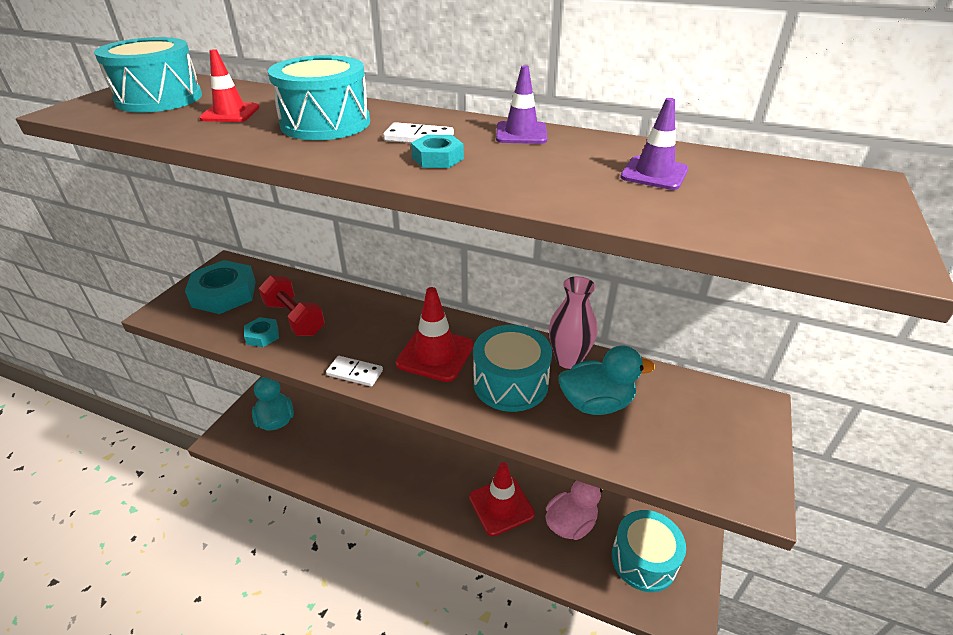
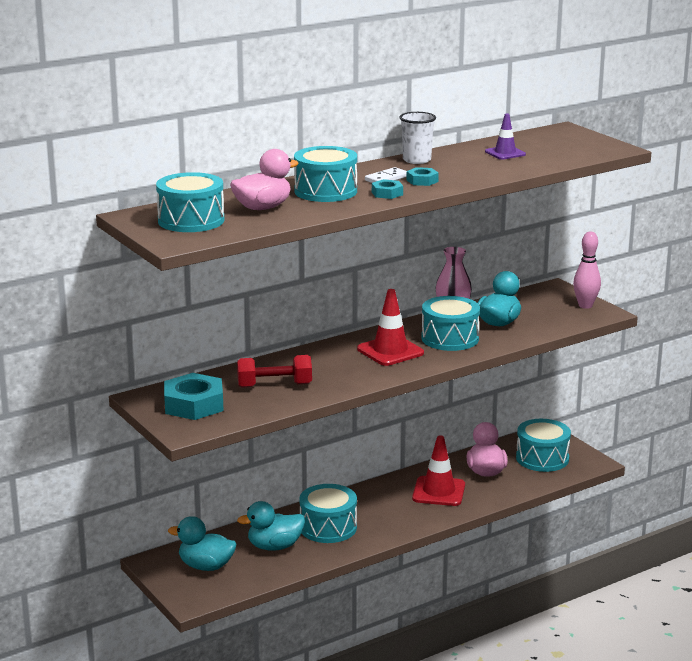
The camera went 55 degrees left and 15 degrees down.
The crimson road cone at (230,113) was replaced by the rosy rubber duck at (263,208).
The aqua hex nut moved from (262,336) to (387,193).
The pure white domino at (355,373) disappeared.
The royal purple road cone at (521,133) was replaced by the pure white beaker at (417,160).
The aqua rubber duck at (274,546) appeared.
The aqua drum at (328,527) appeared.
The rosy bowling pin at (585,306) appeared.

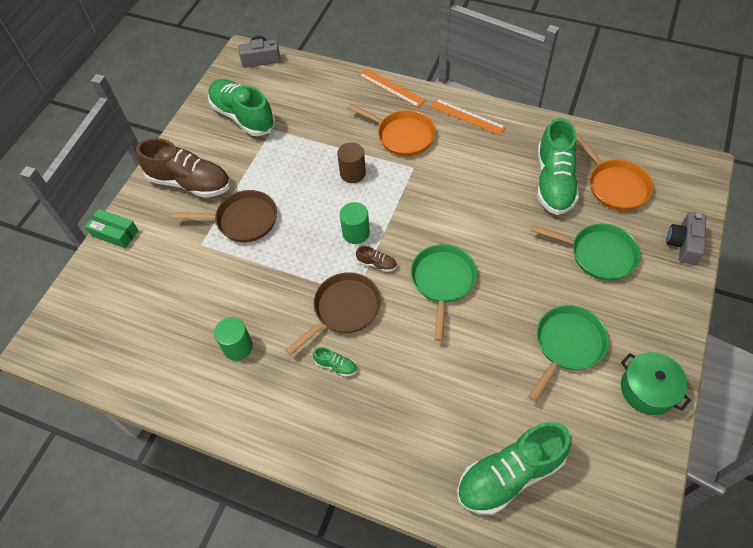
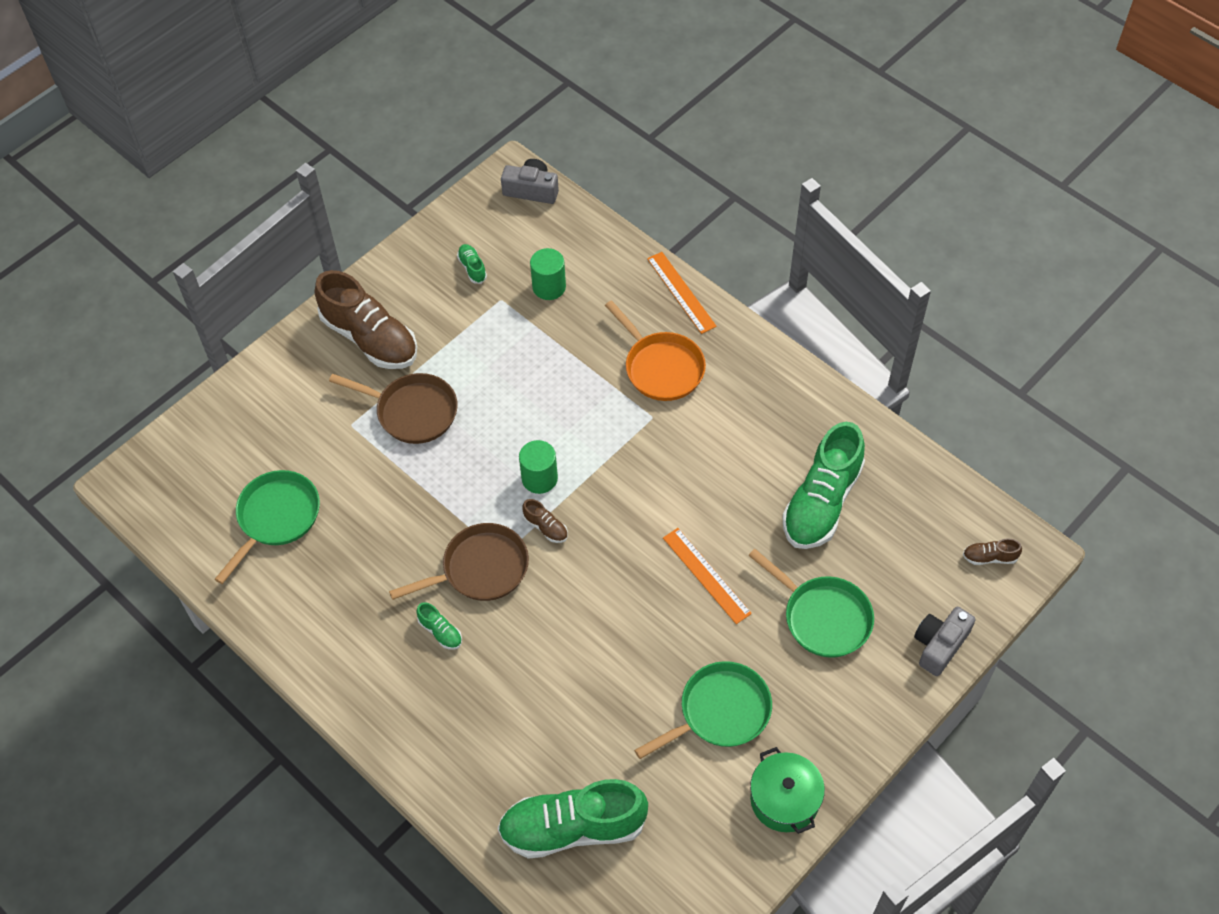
The camera went 20 degrees right and 0 degrees up.
The emerald package at (115,233) disappeared.
The emerald sneaker at (243,116) changed to 0.41 times the size.
The emerald solid cylinder moved from (238,347) to (549,287).
The dark brown solid cylinder at (353,173) disappeared.
The emerald pan moved from (442,282) to (276,518).
The orange-coloured straightedge moved from (467,116) to (706,575).
The orange-coloured pan at (615,185) disappeared.
The dark brown sneaker at (989,557) appeared.

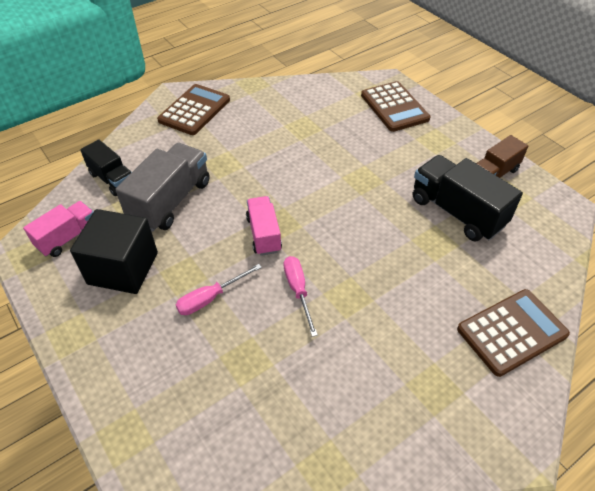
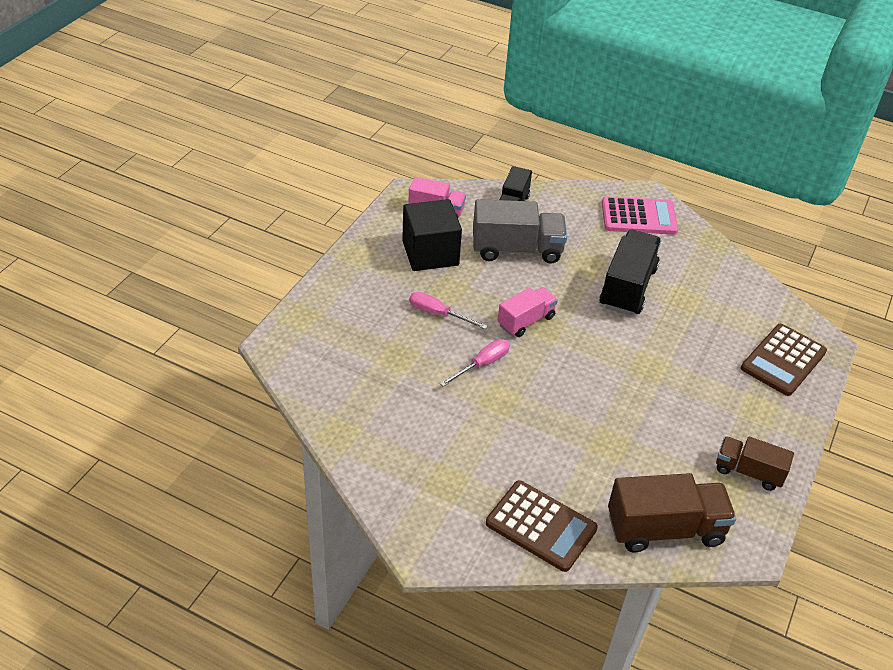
The camera went 60 degrees right and 5 degrees down.
The dark brown adding machine at (194,110) became the rosy adding machine at (638,217).
The jet-black truck moved from (457,212) to (627,287).
The dark brown truck at (665,529) appeared.

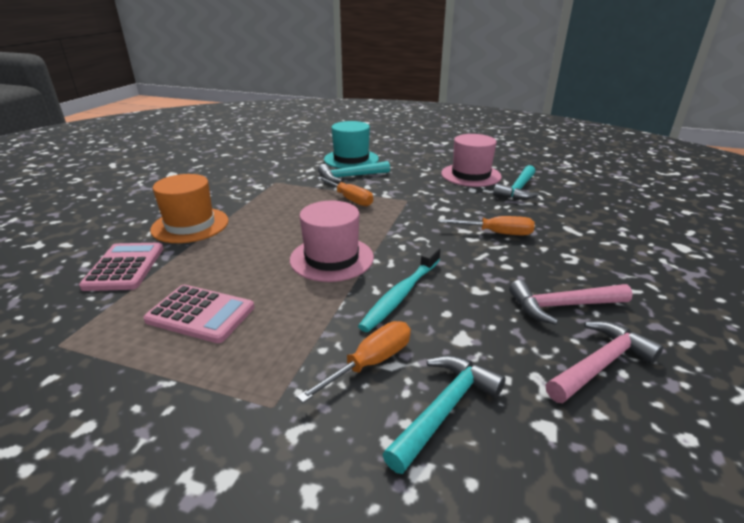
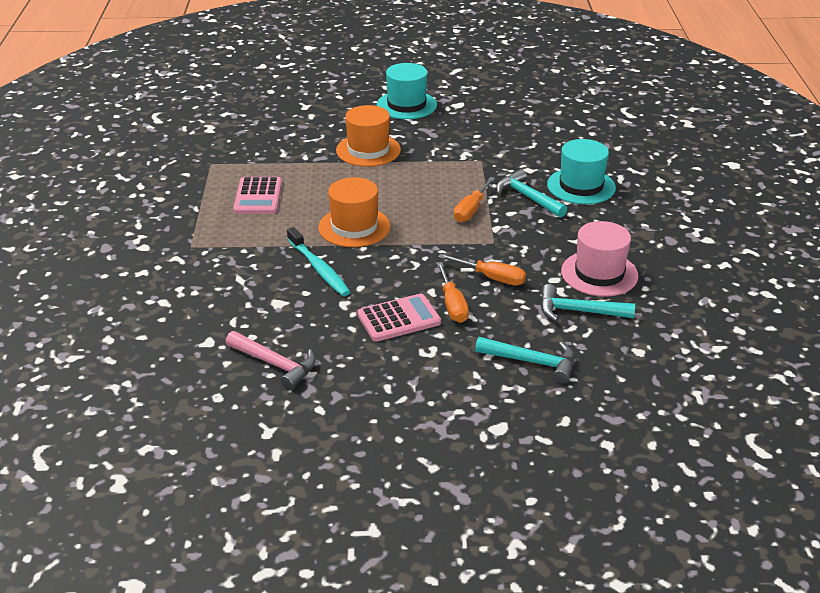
The camera went 70 degrees right and 5 degrees up.
The rosy adding machine moved from (124,267) to (399,319).
The rosy top hat at (332,258) became the orange-coloured top hat at (354,227).
The orange-coloured hand screwdriver moved from (371,362) to (492,278).
The aqua toothbrush at (401,295) turned 135 degrees counterclockwise.
The aqua claw hammer moved from (445,409) to (532,362).
The rosy claw hammer at (562,306) disappeared.
The aqua top hat at (406,105) appeared.

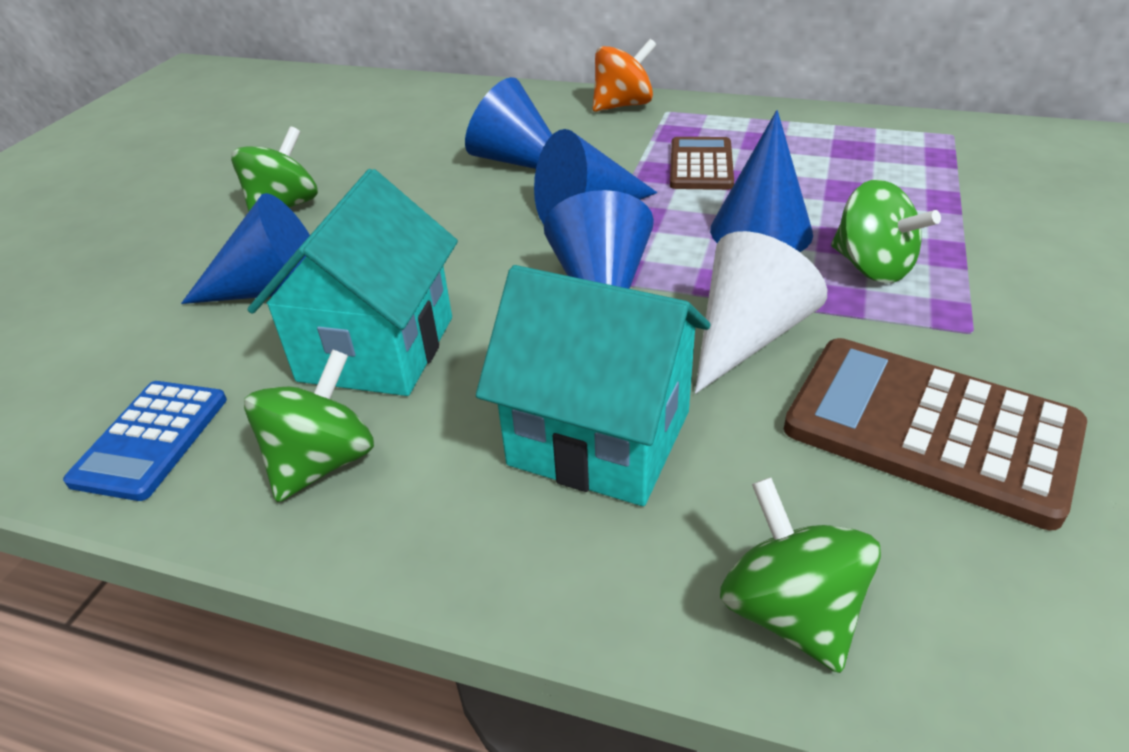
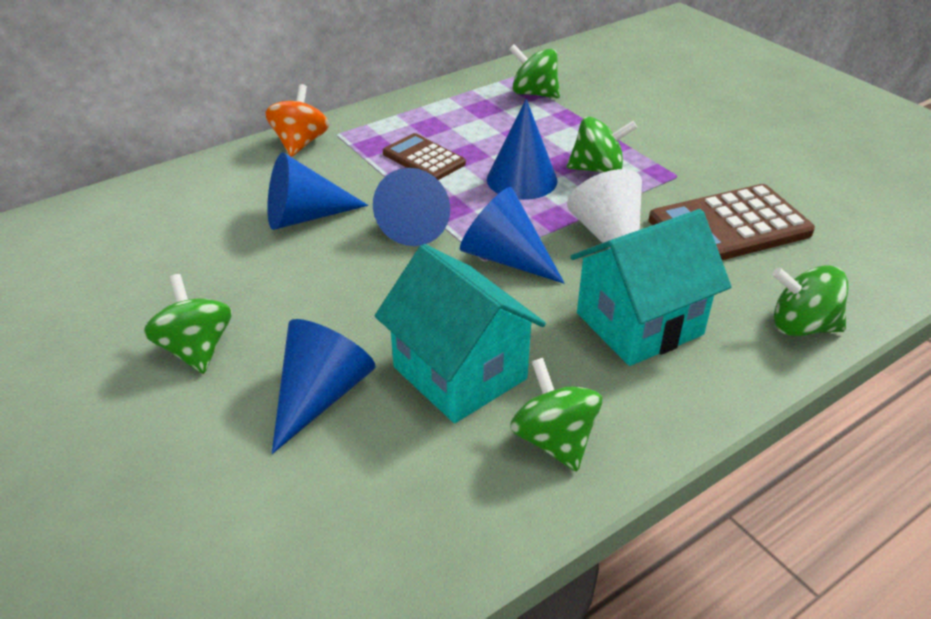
The camera went 55 degrees left and 0 degrees up.
The blue adding machine at (151,440) disappeared.
The emerald spinning top at (534,93) appeared.

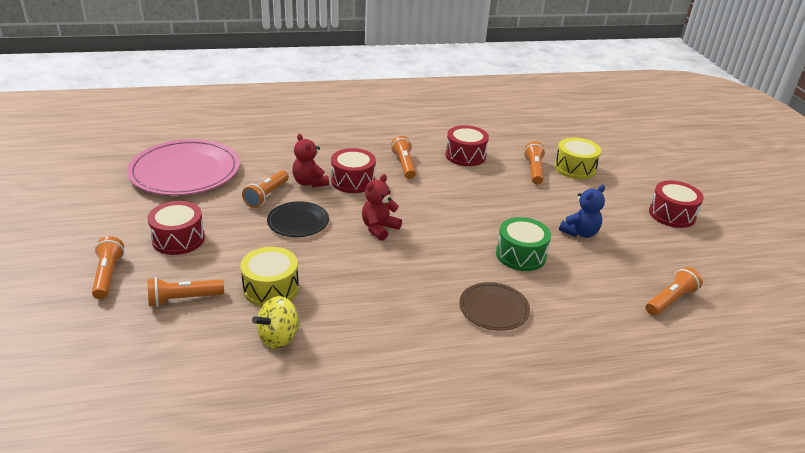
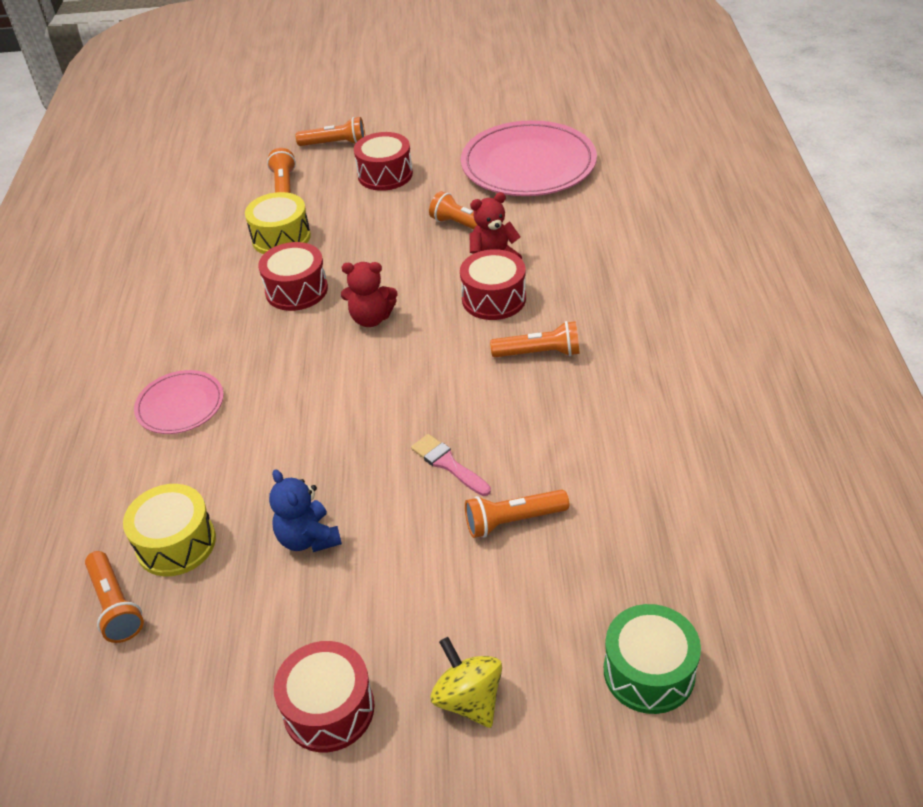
The camera went 105 degrees right and 10 degrees up.
The bright yellow spinning top moved from (278,337) to (468,699).
The jet-black plate at (298,222) disappeared.
The crimson stuffed bear at (379,228) turned 135 degrees clockwise.
The crimson drum moved from (465,156) to (296,290).
The dark brown plate at (494,309) became the rosy plate at (180,405).
The emerald drum moved from (520,255) to (649,672).
The orange-coloured torch at (534,170) turned 150 degrees clockwise.
The bright yellow drum moved from (575,168) to (176,543).
The rosy paintbrush at (448,464) appeared.

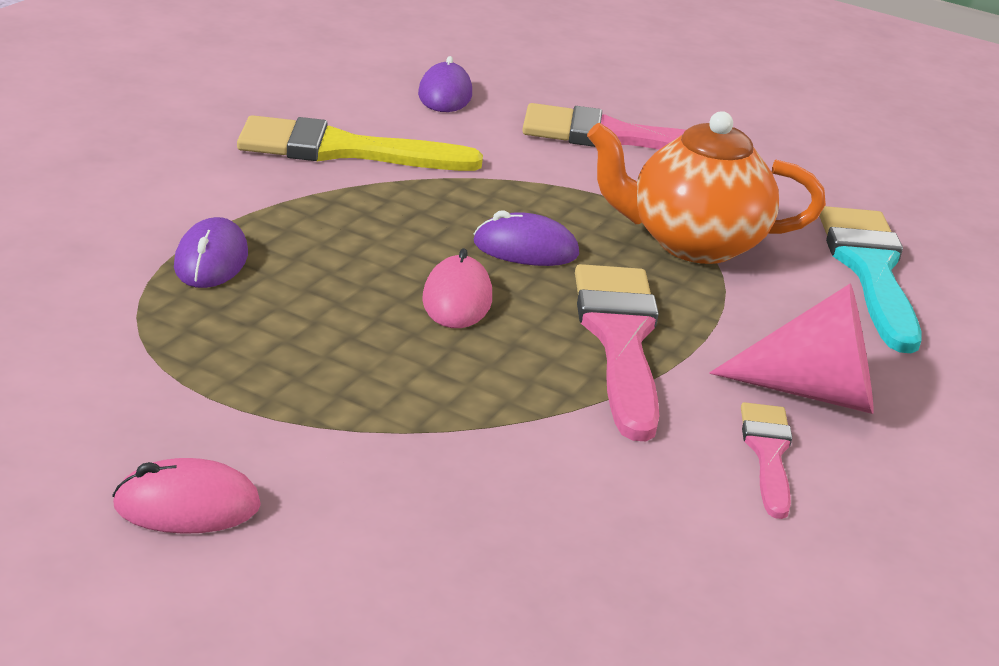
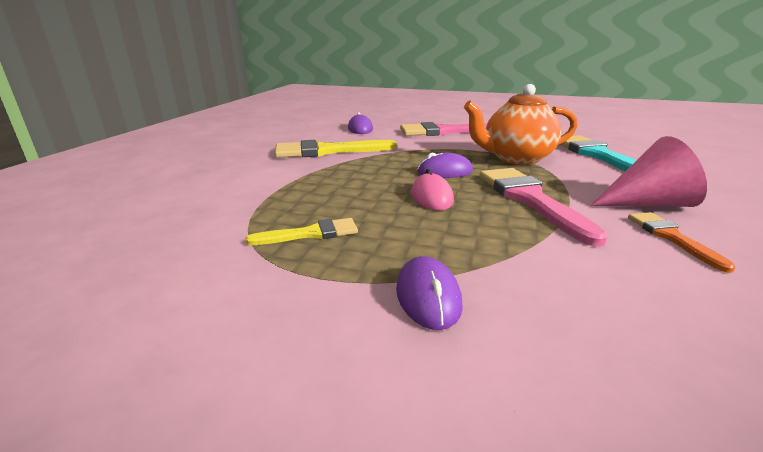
The camera went 10 degrees left and 5 degrees down.
The rosy computer mouse at (187,506) disappeared.
The royal purple computer mouse moved from (211,260) to (428,297).
The rosy paintbrush at (768,453) became the orange-coloured paintbrush at (671,237).
The bright yellow paintbrush at (311,234) appeared.

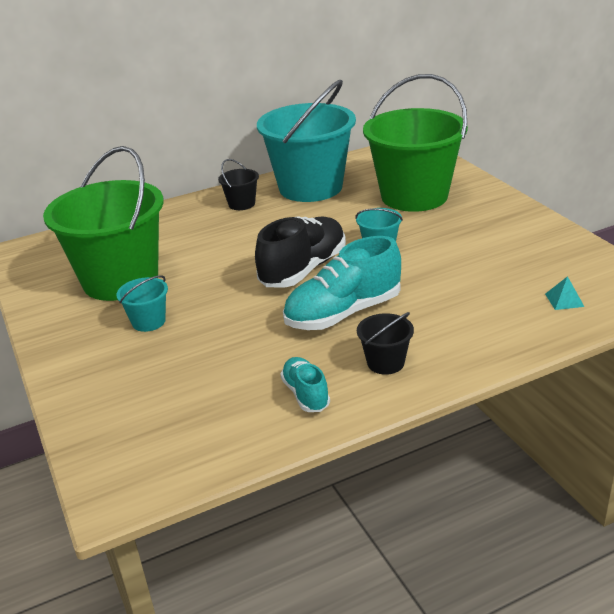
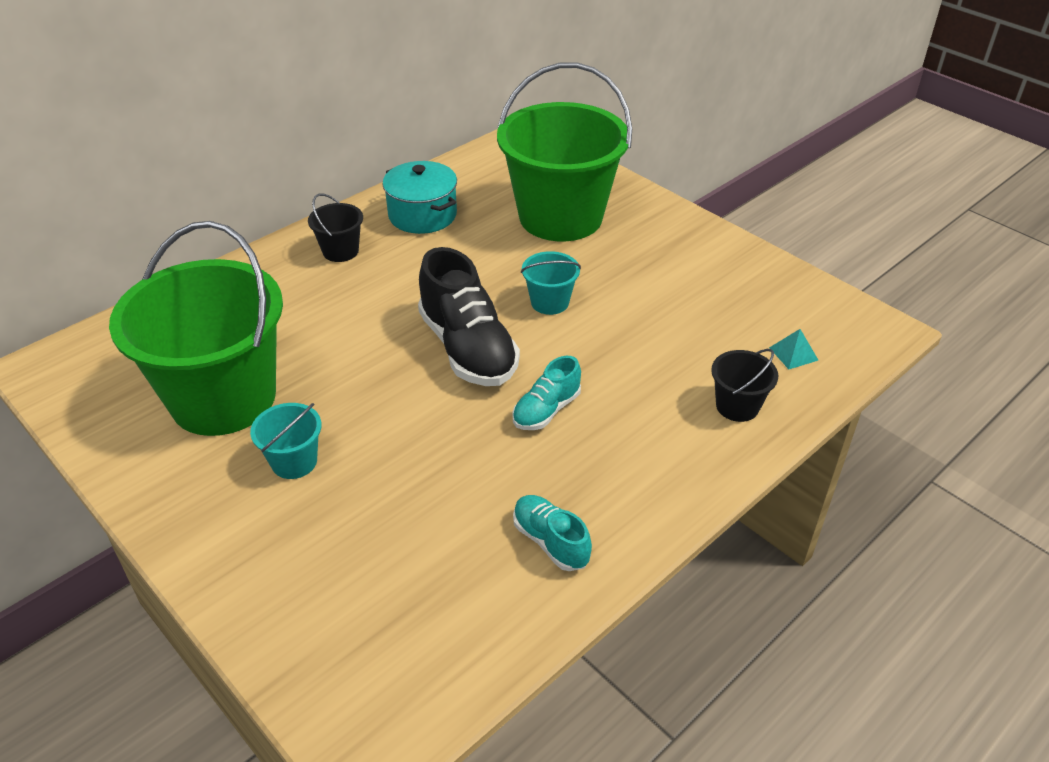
The camera went 20 degrees left and 10 degrees up.
The jet-black sneaker at (303,269) turned 135 degrees clockwise.
The aqua sand bucket at (310,187) was replaced by the aqua stockpot at (422,215).
The aqua sneaker at (343,313) changed to 0.53 times the size.
The jet-black sand bucket moved from (385,363) to (737,406).

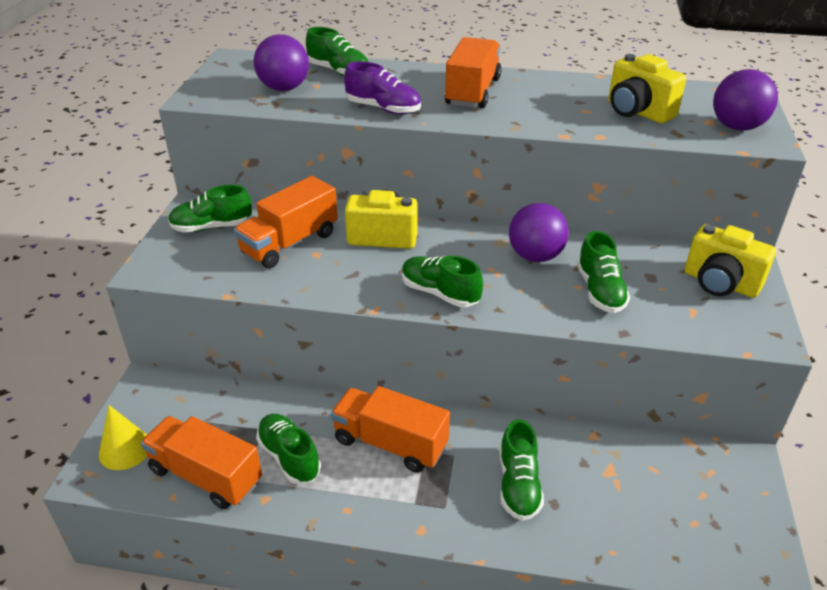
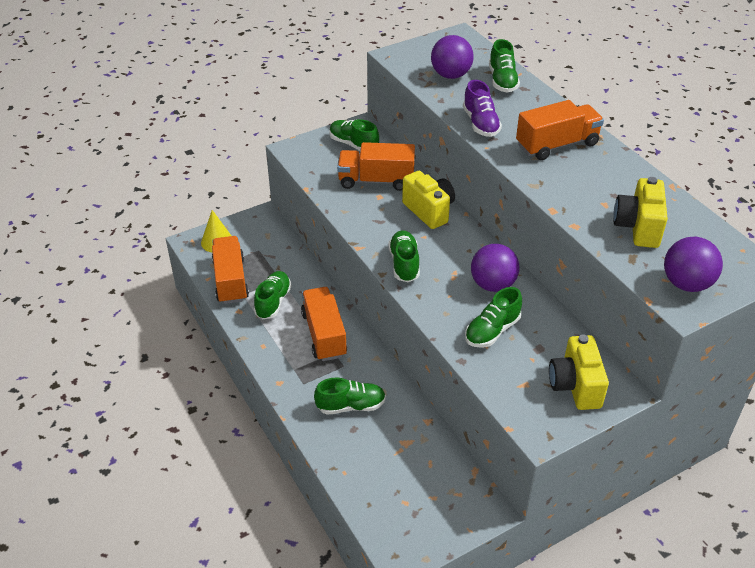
The camera went 50 degrees right and 5 degrees up.
The emerald sneaker at (518,485) turned 150 degrees counterclockwise.

